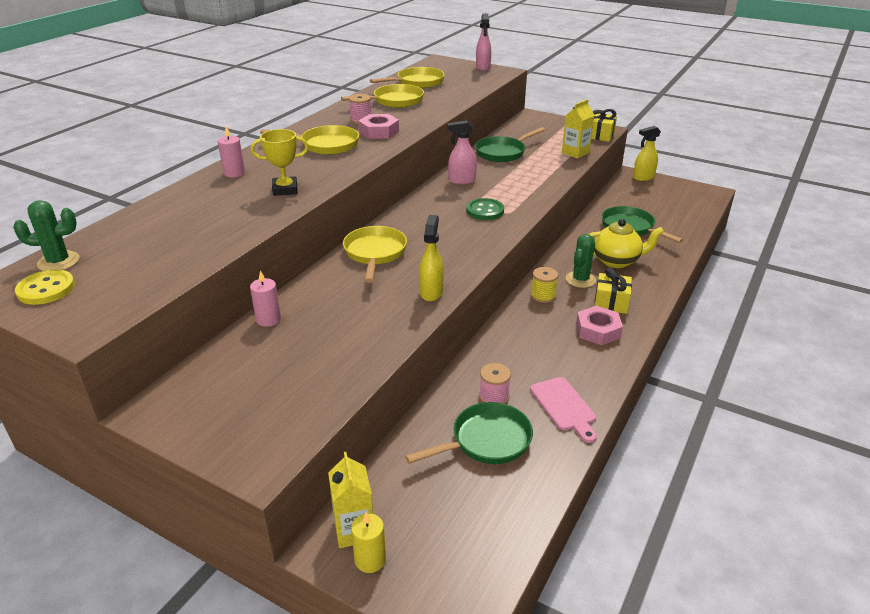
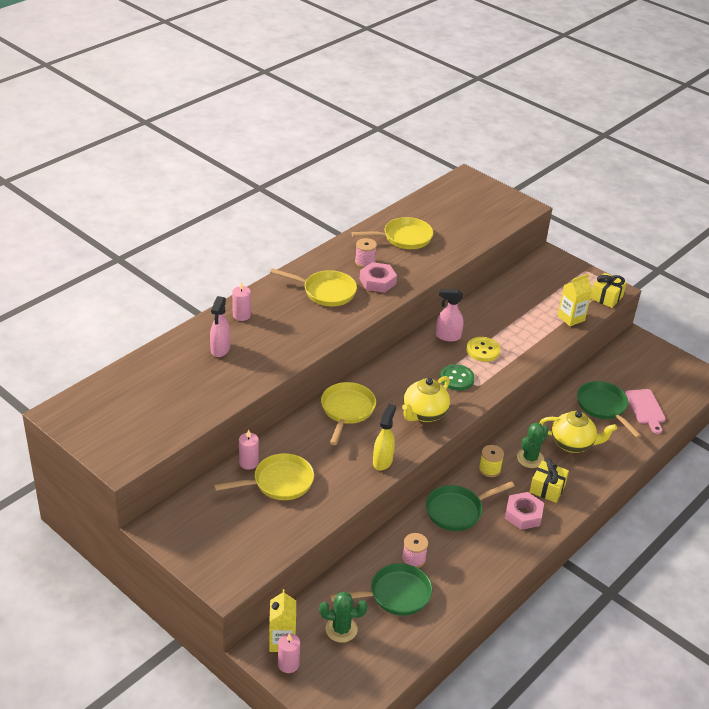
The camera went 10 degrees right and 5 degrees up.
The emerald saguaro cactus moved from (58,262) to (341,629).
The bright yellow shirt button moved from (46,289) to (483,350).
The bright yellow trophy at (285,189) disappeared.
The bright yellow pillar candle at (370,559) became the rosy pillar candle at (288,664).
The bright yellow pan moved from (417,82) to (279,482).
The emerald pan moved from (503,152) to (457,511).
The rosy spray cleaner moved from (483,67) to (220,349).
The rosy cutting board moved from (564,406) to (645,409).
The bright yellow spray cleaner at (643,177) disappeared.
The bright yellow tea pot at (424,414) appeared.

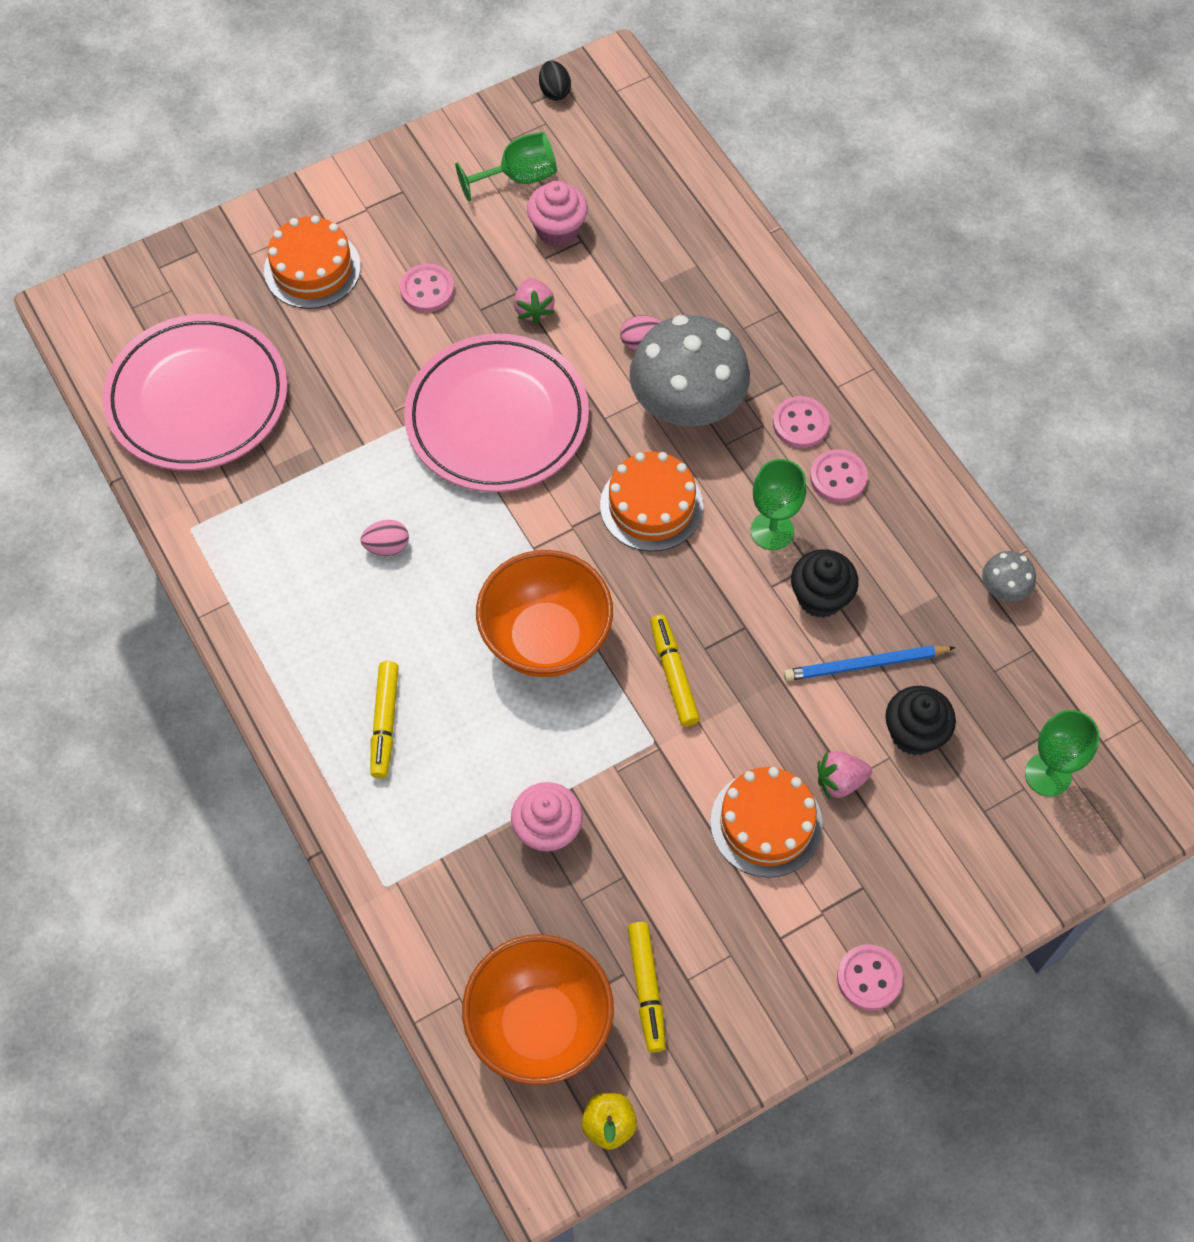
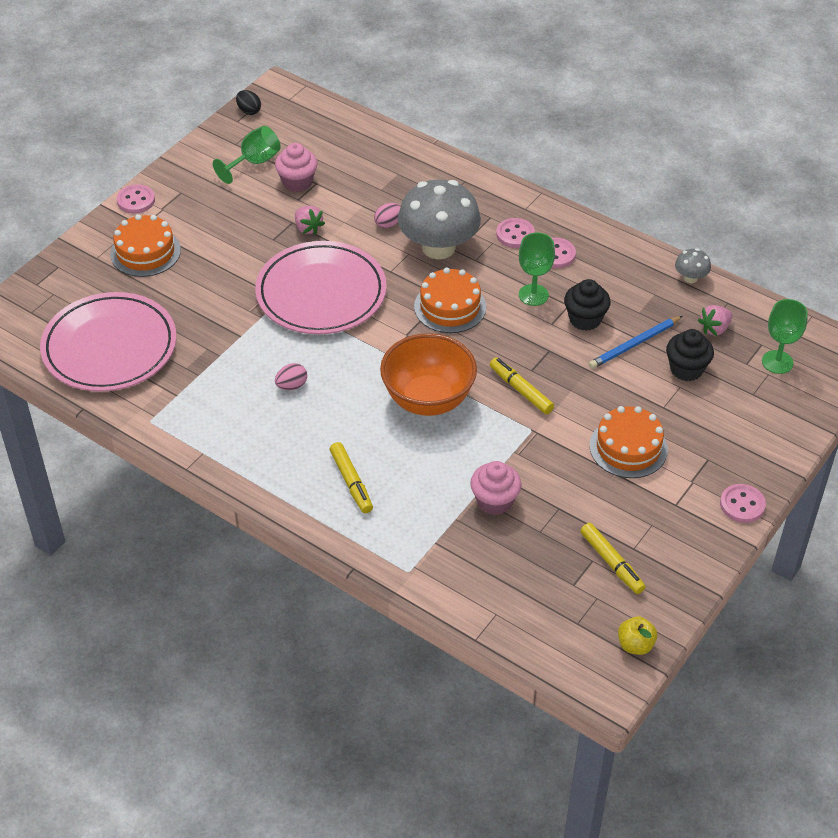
The camera went 25 degrees left and 15 degrees down.
The rosy shirt button moved from (427,290) to (136,200).
The orange-coloured bowl at (539,1025) disappeared.
The rosy berry moved from (840,781) to (714,329).

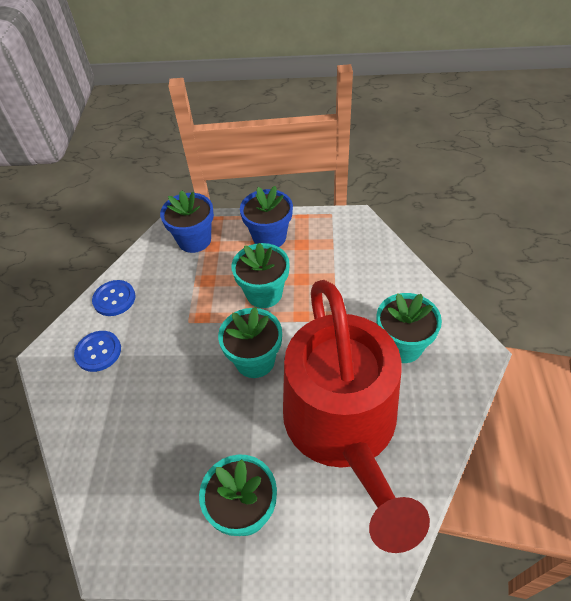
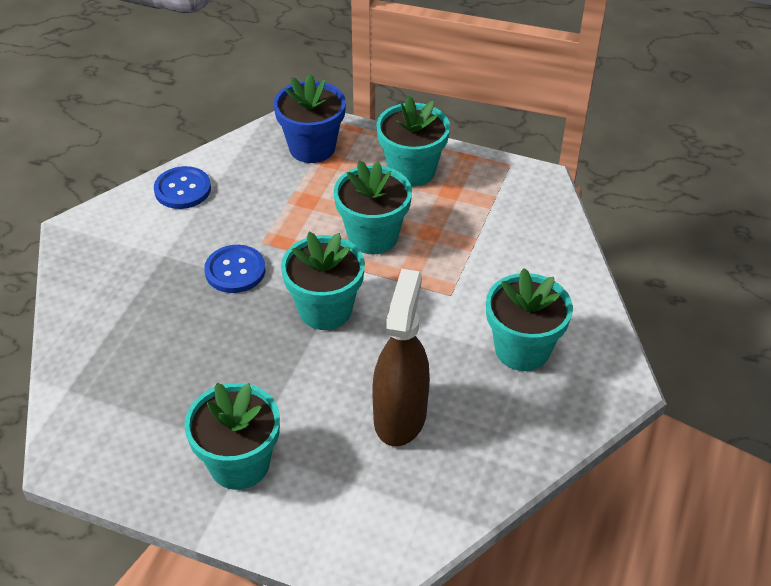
The camera went 15 degrees right and 5 degrees down.
The blue shirt button moved from (98,352) to (235,270).
The blue flower pot at (269,237) became the aqua flower pot at (411,171).
The crimson watering can at (344,427) was replaced by the dark brown spray cleaner at (400,416).

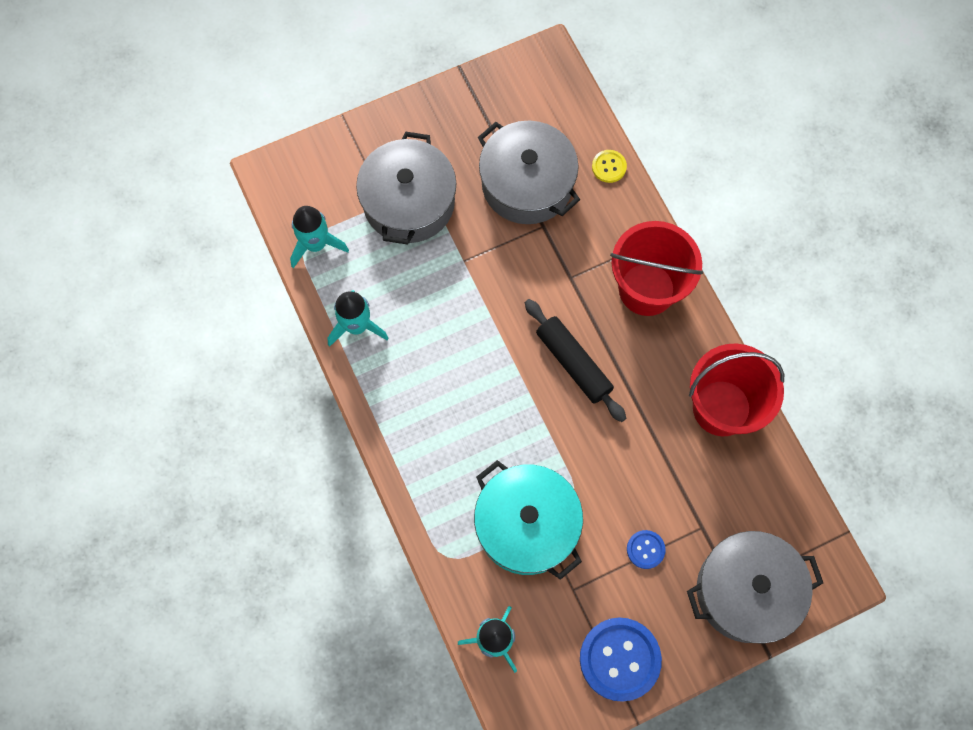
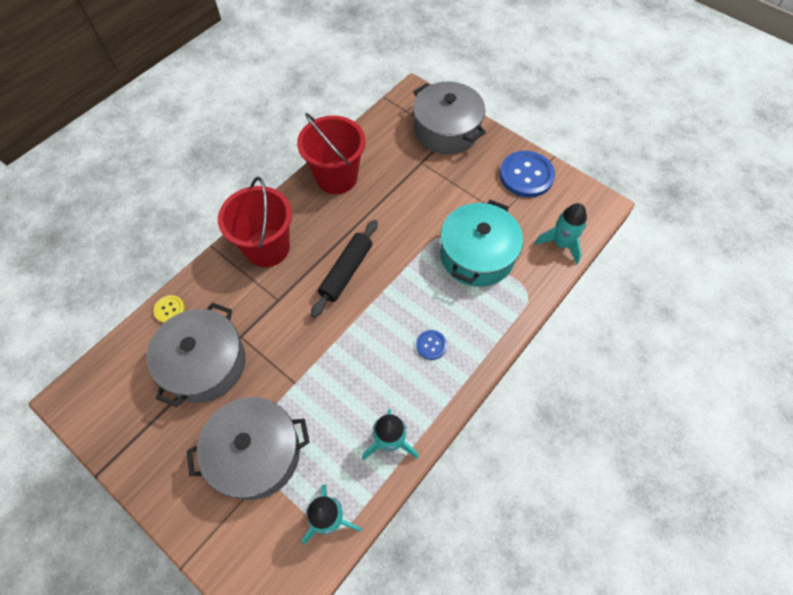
The camera went 115 degrees left and 10 degrees down.
The blue shirt button moved from (645,549) to (431,345).

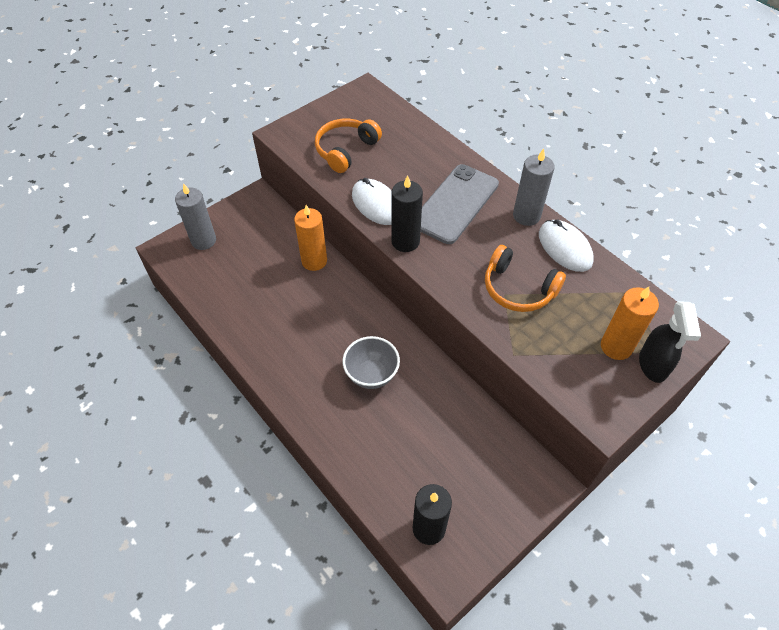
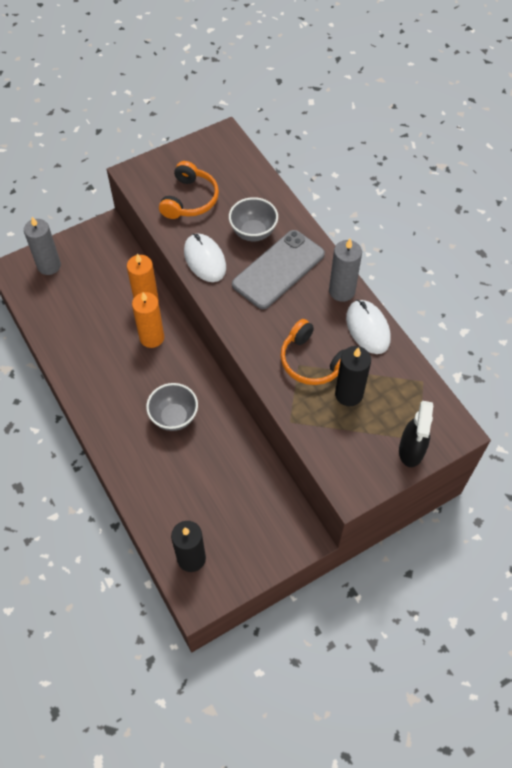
The camera went 10 degrees right and 5 degrees up.
The orange-coloured headset at (346,150) turned 150 degrees clockwise.
The jet-black pillar candle moved from (405,241) to (349,394).
The orange-coloured pillar candle moved from (616,346) to (152,337).
The gray bowl at (253,233) appeared.

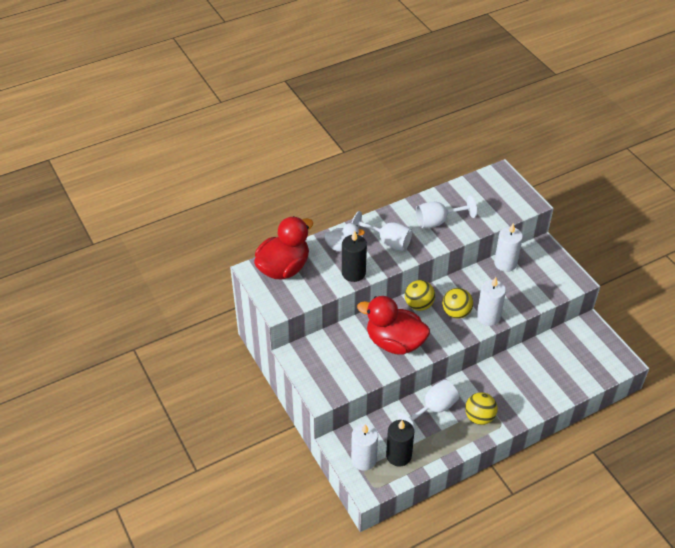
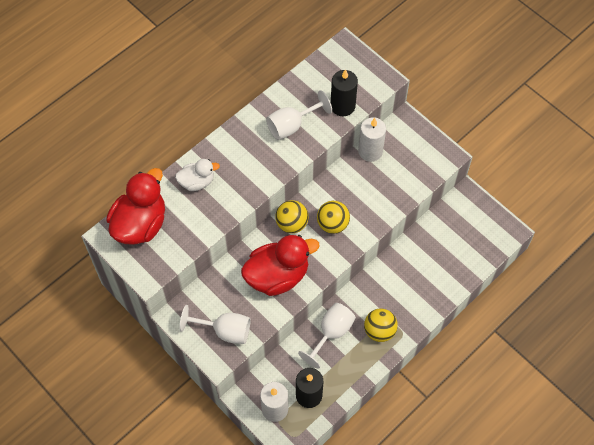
The camera went 15 degrees left and 15 degrees up.
The jet-black pillar candle moved from (353,273) to (342,106).
The pure white goblet moved from (388,242) to (225,331).
The crimson rubber duck at (394,342) turned 150 degrees clockwise.
The pure white pillar candle at (488,317) disappeared.

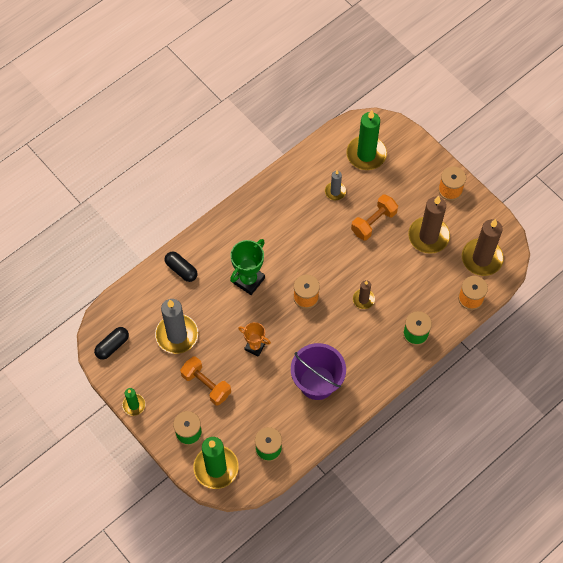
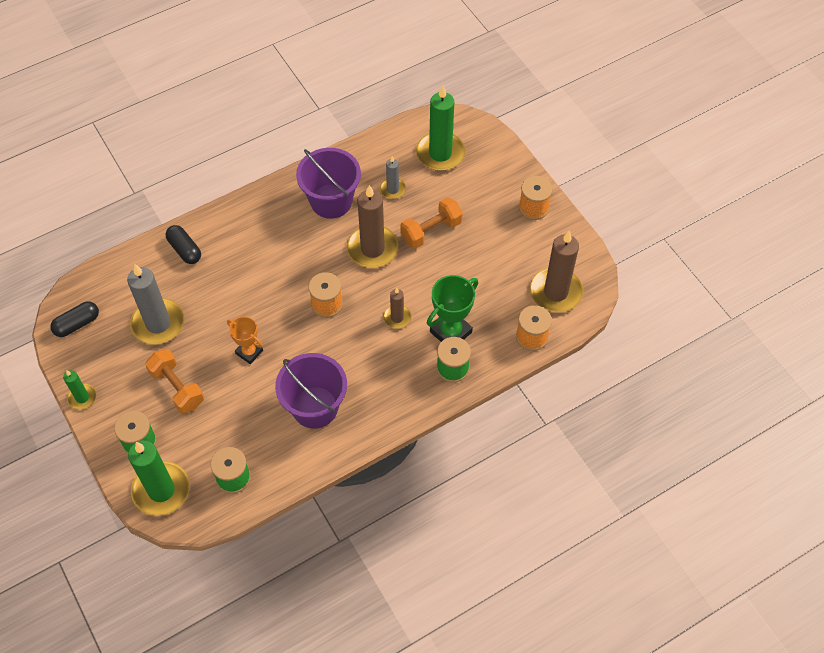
The camera went 10 degrees right and 5 degrees down.
The emerald trophy moved from (248,280) to (451,332).
The dark brown pillar candle moved from (428,236) to (372,249).
The royal purple sand bucket at (331,201) appeared.

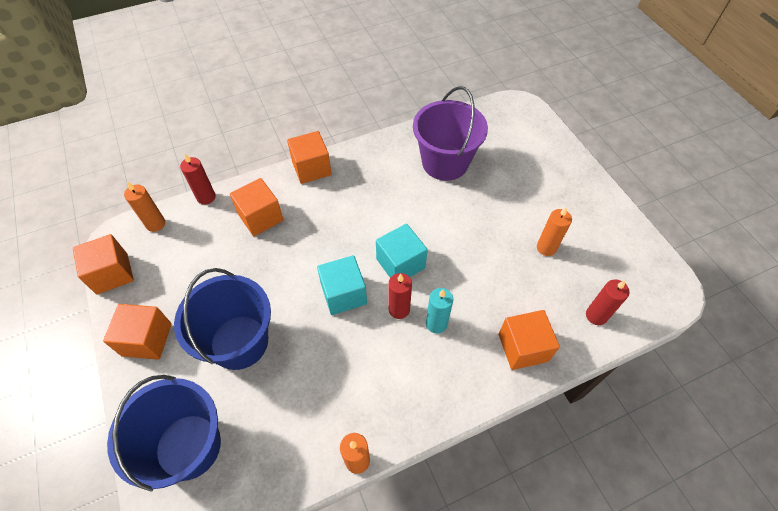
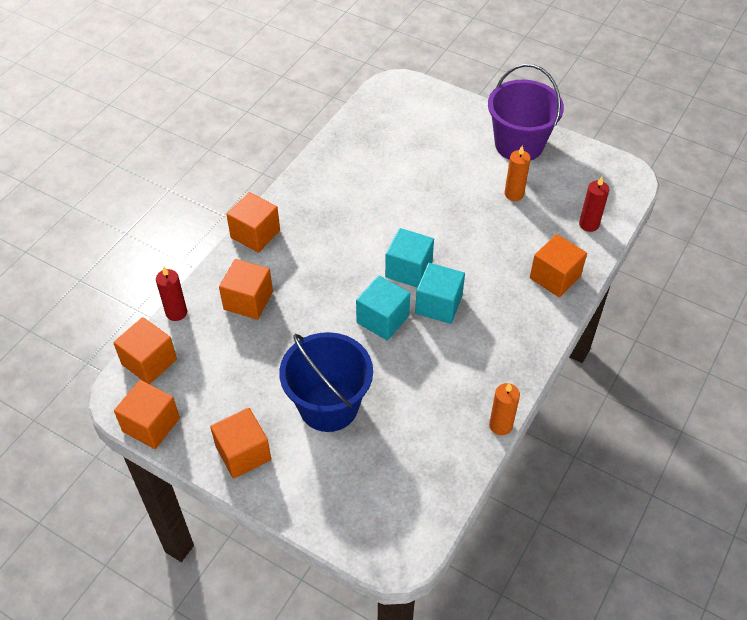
The camera went 35 degrees left and 5 degrees down.
The blue sand bucket at (188,446) disappeared.
The orange-coloured pillar candle at (155,224) was replaced by the orange-coloured solid cube at (149,362).
The crimson pillar candle at (399,309) was replaced by the aqua solid cube at (438,304).
The royal purple sand bucket moved from (445,162) to (519,144).
The aqua pillar candle at (436,323) disappeared.

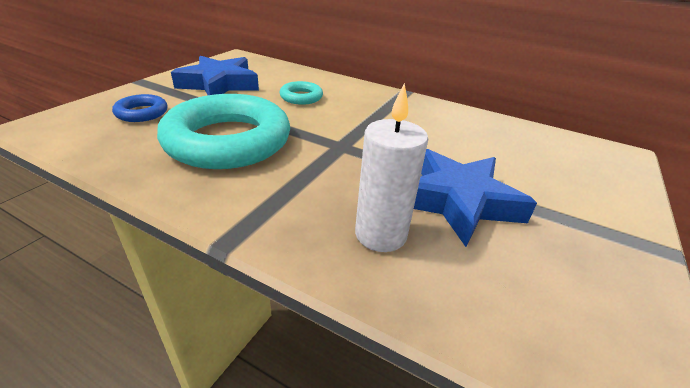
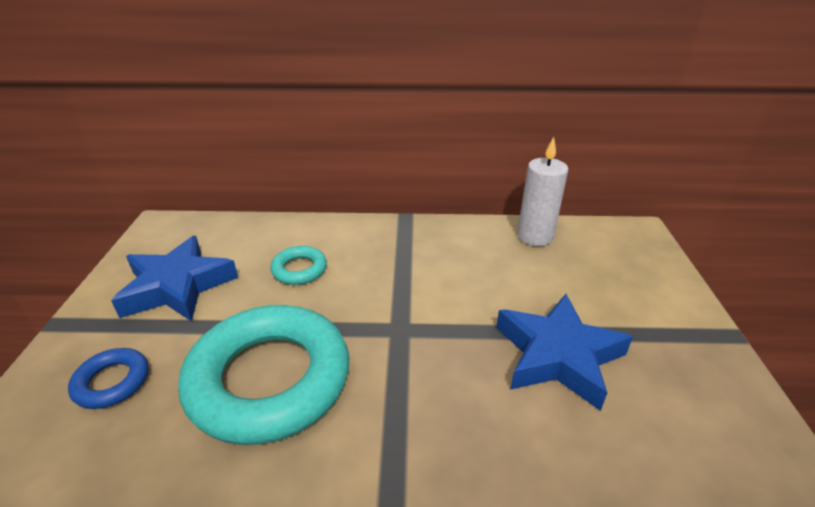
The camera went 25 degrees left and 0 degrees up.
The pure white pillar candle moved from (380,234) to (535,236).

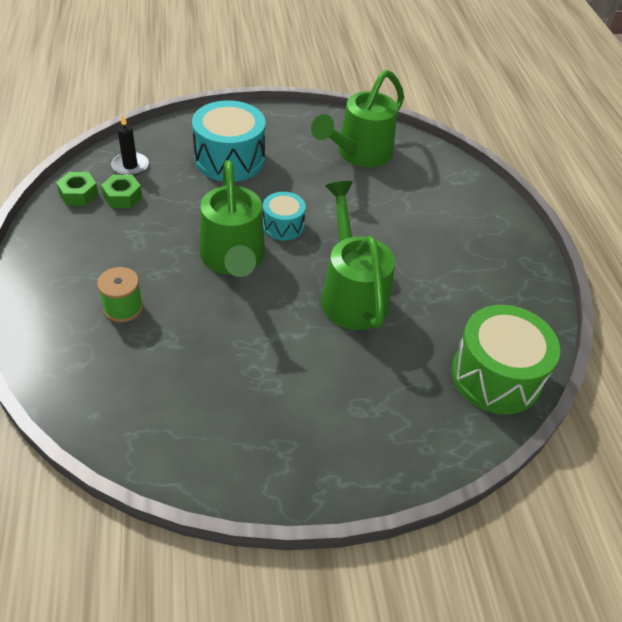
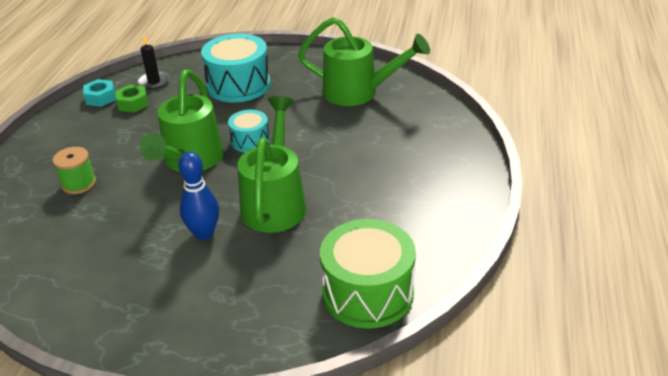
The camera went 25 degrees right and 10 degrees down.
The emerald hex nut at (78,194) became the aqua hex nut at (101,98).
The emerald watering can at (359,154) turned 135 degrees counterclockwise.
The blue bowling pin at (204,233) appeared.

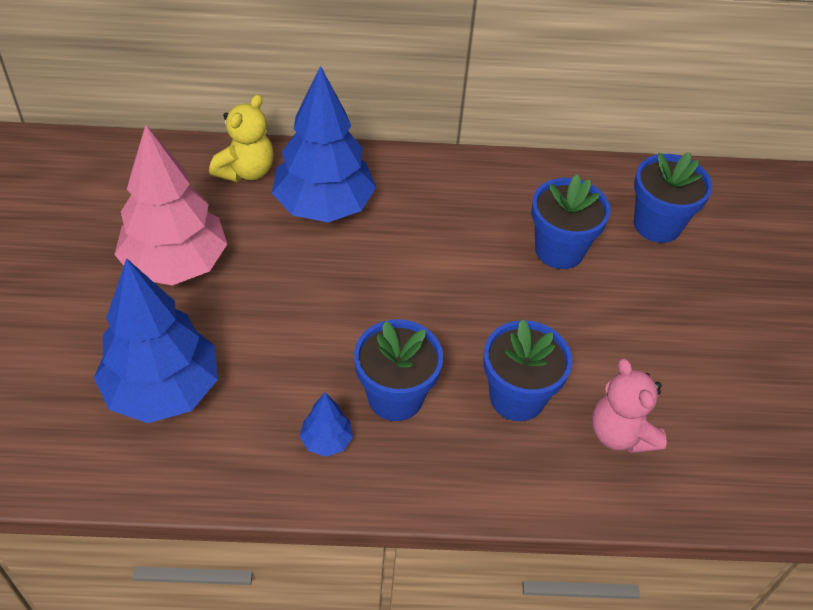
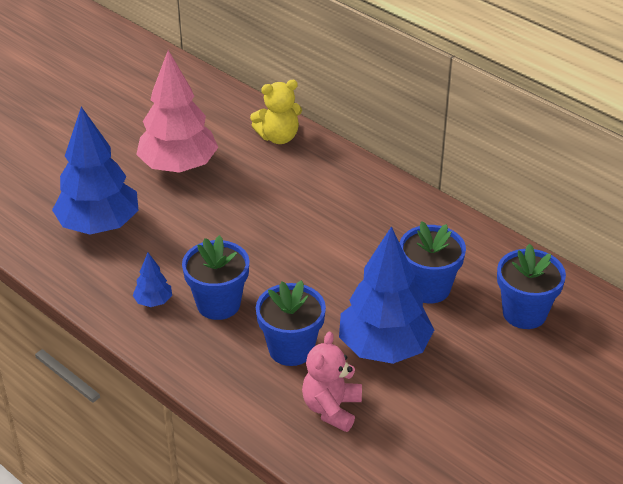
The camera went 45 degrees right and 10 degrees down.
The blue toy tree moved from (324,206) to (384,348).

